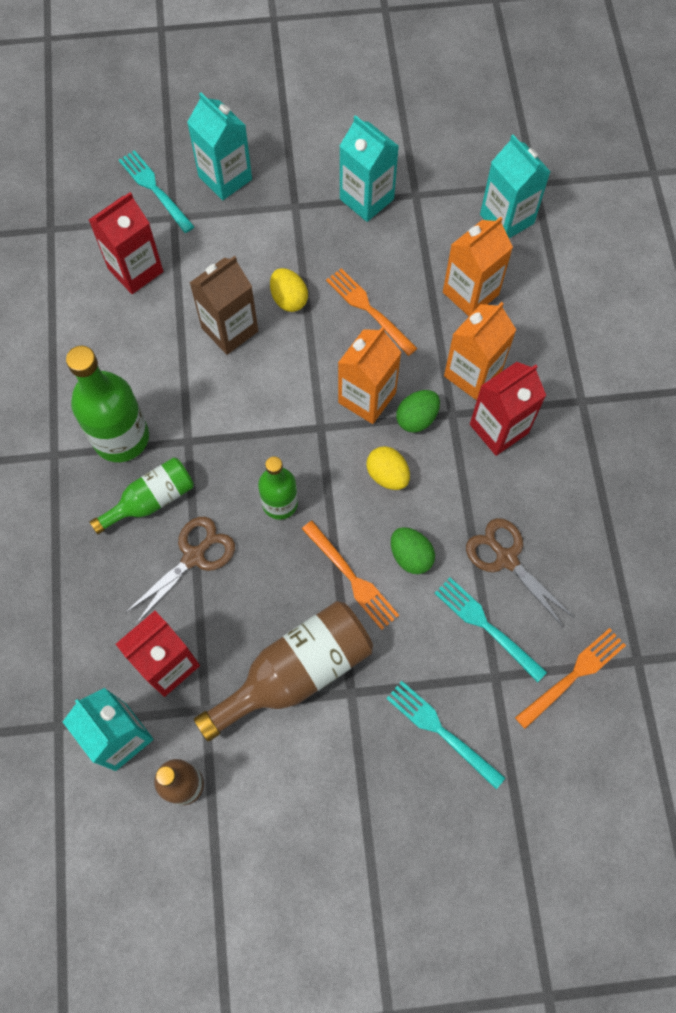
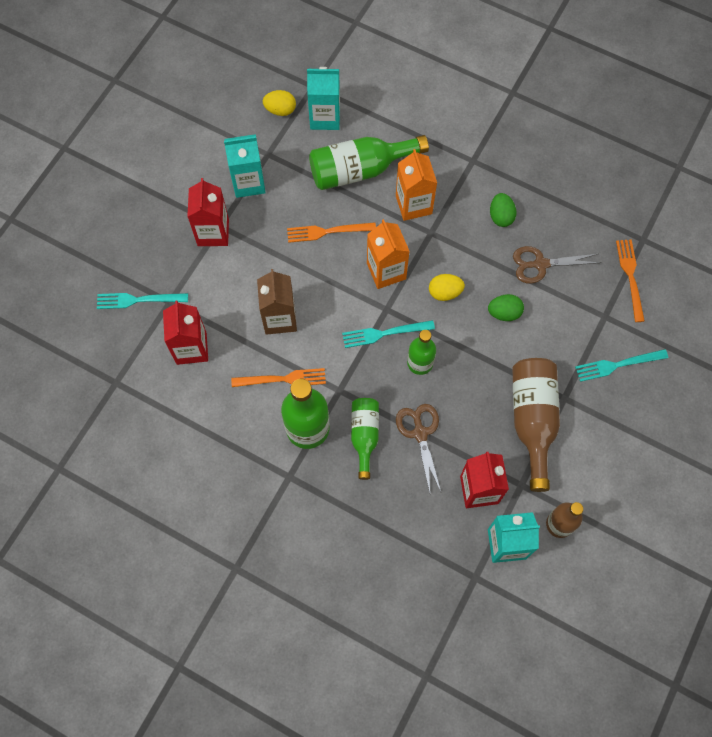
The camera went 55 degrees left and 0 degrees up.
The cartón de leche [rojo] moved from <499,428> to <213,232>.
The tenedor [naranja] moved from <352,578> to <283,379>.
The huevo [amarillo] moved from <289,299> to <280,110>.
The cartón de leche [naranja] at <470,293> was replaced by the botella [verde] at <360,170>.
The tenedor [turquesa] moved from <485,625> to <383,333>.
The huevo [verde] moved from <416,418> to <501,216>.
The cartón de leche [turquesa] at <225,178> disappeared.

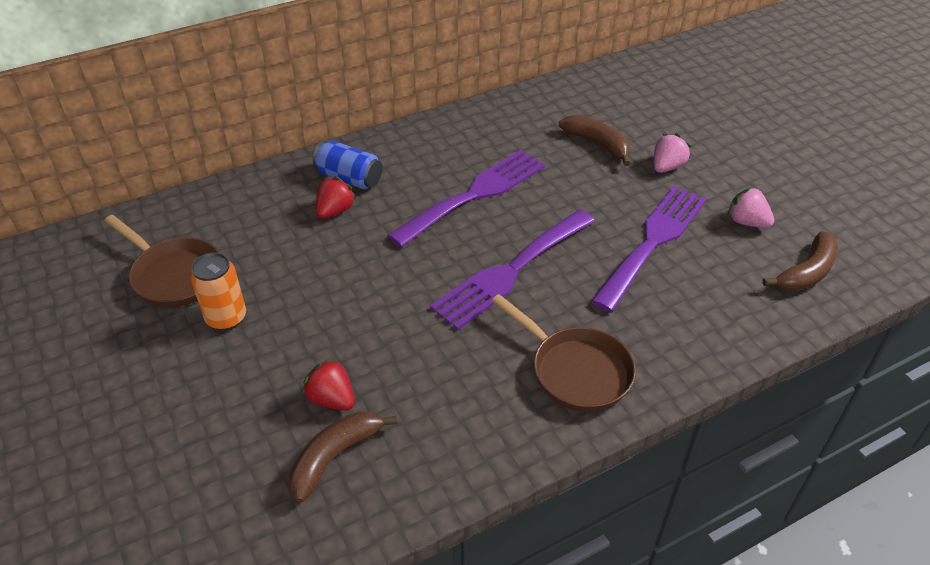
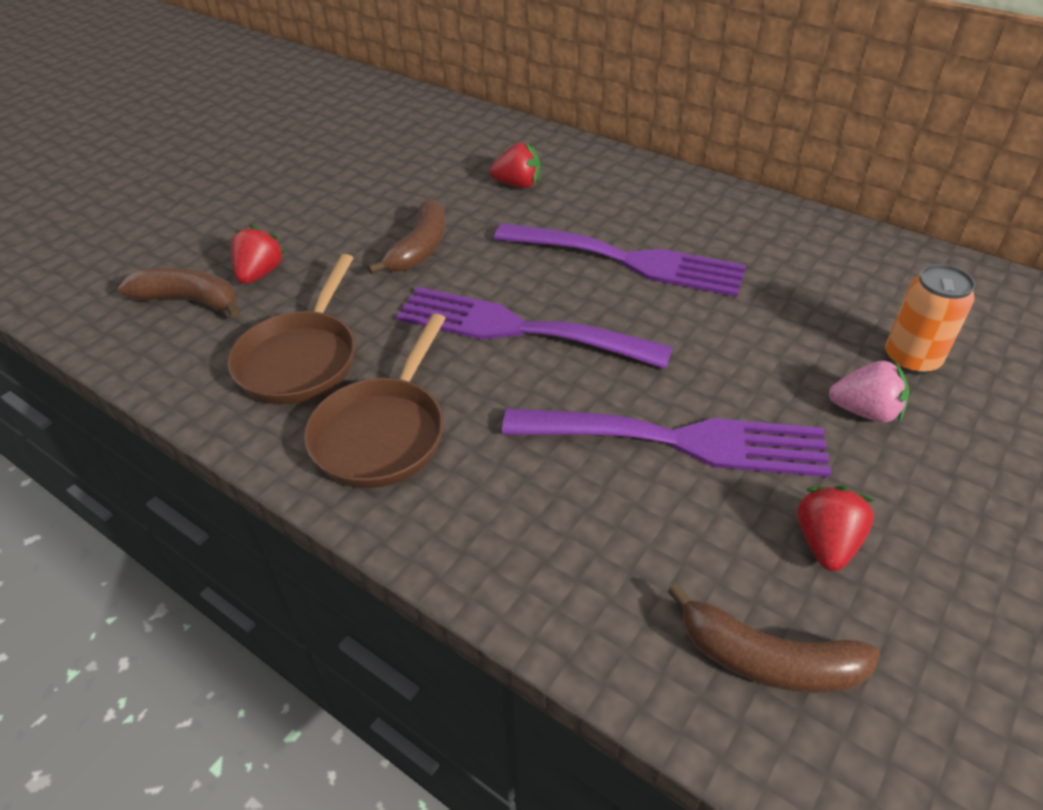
The camera went 65 degrees right and 0 degrees up.
The sartén [marrón] moved from <174,275> to <301,359>.
The plátano [marrón] moved from <598,144> to <420,248>.
The fresa [rosa] at <747,222> became the fresa [rojo] at <825,543>.
The lata [naranja] moved from <226,318> to <911,359>.
The lata [azul] at <349,178> disappeared.

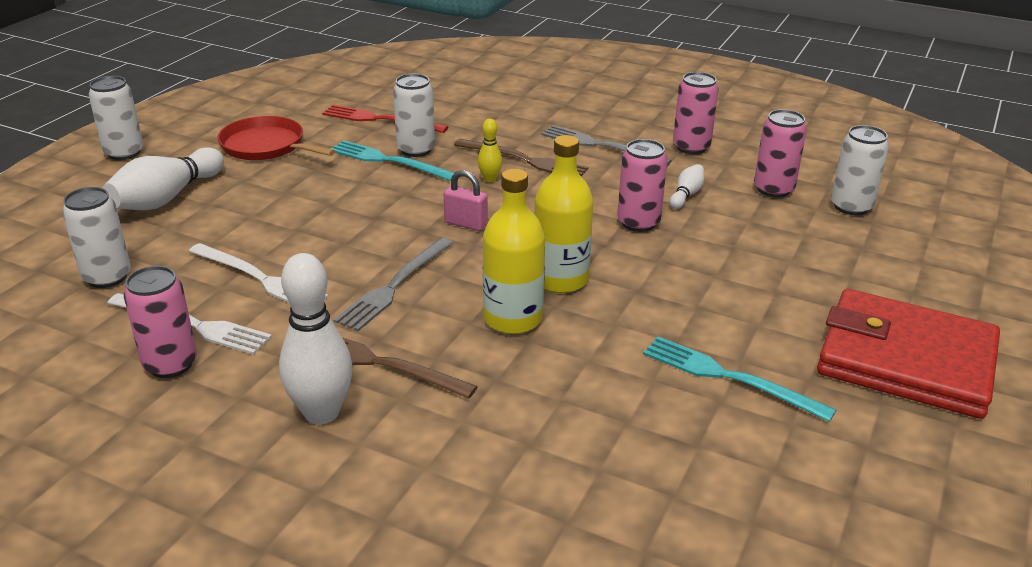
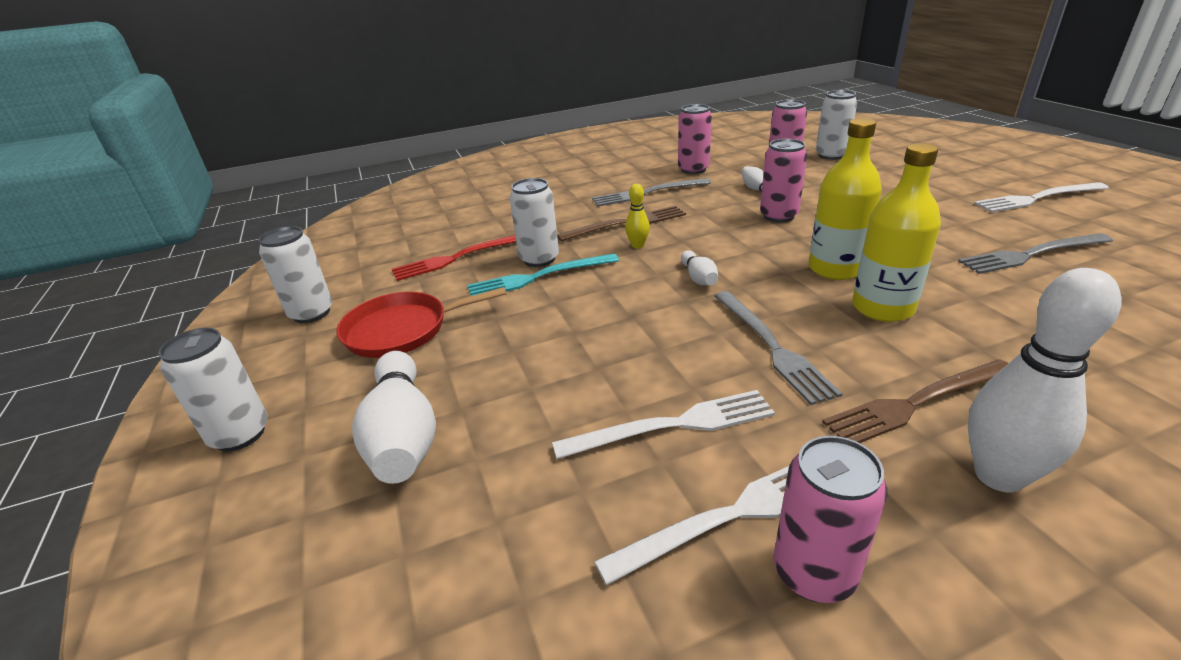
The camera went 45 degrees left and 0 degrees up.
The lata [blanco] moved from <107,277> to <311,313>.
The candado [rosa] at <466,224> was replaced by the bolo [blanco] at <698,278>.
The tenedor [turquesa] at <729,377> became the tenedor [gris] at <1031,254>.
The cartera [rojo] at <905,360> was replaced by the tenedor [blanco] at <1037,198>.

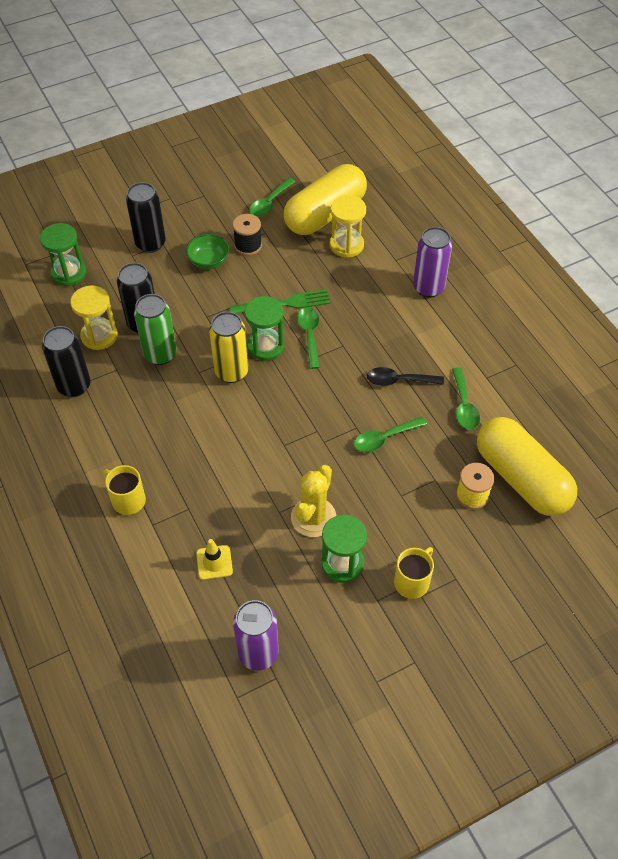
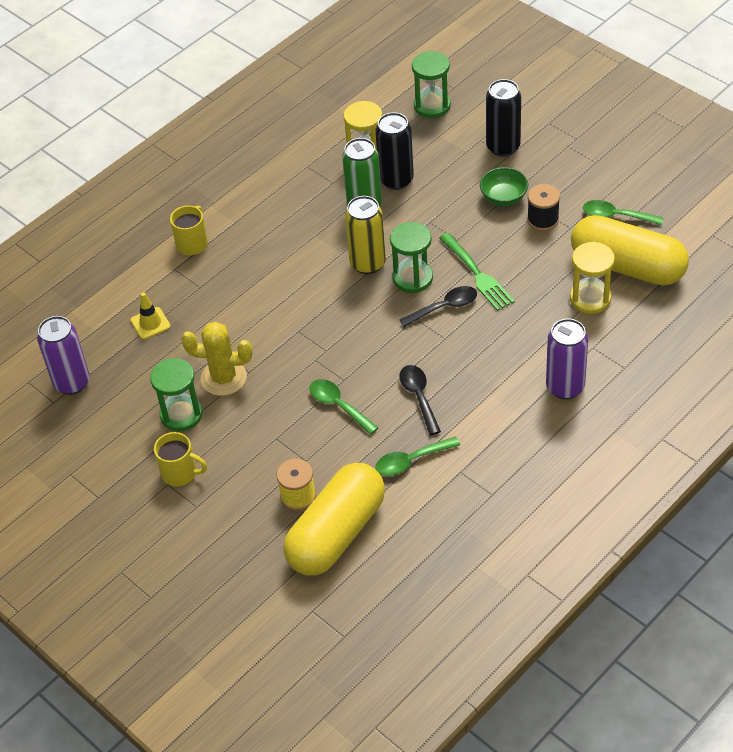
The camera went 75 degrees right and 5 degrees down.
The cuchara [verde] at <309,335> became the cuchara [negro] at <444,307>.
The lata [negro] at <74,386> disappeared.

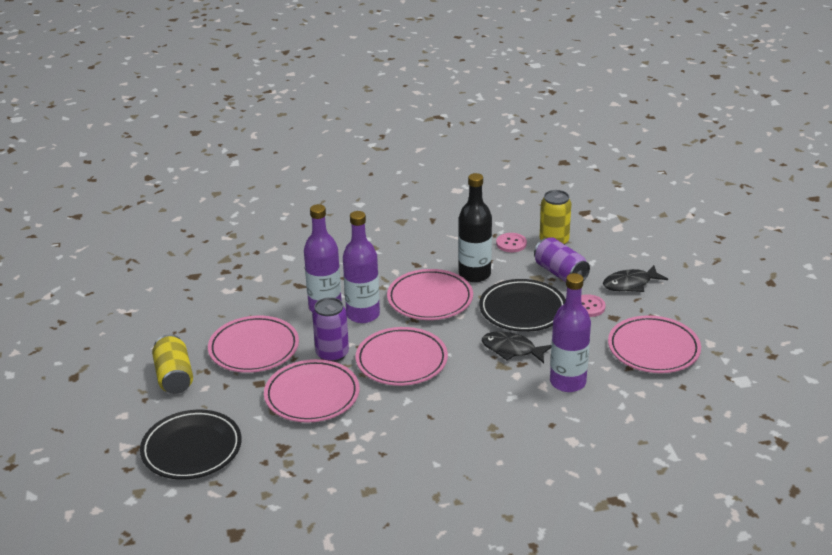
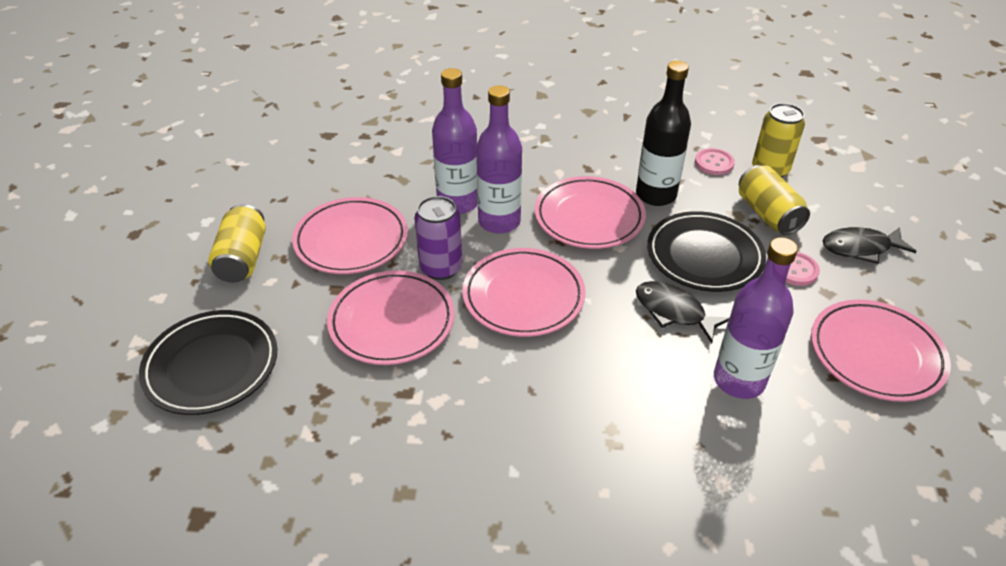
The camera went 15 degrees right and 10 degrees up.
The lata [morado] at <560,273> became the lata [amarillo] at <768,214>.

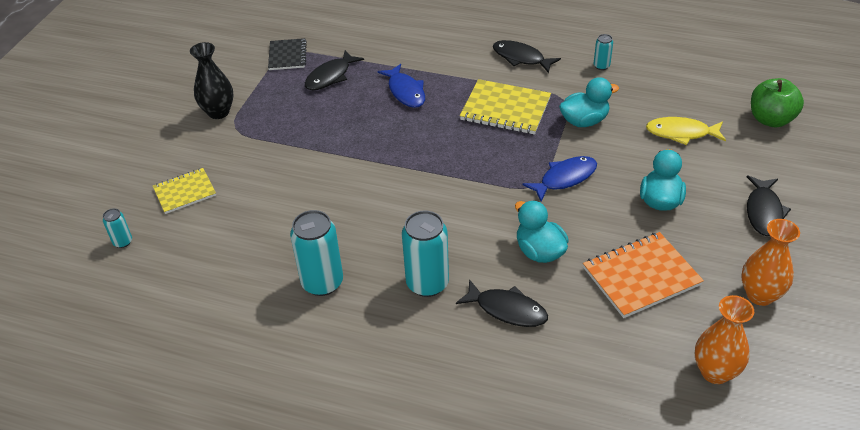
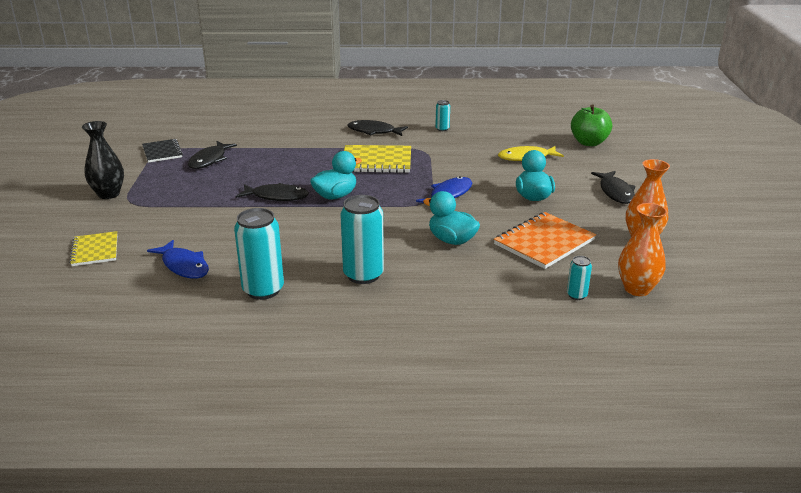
The camera went 20 degrees left and 15 degrees down.
The cuaderno [amarillo] at <185,192> turned 60 degrees counterclockwise.
The pez [azul] moved from <405,92> to <184,266>.
The pez [negro] moved from <507,309> to <276,196>.
The pato [turquesa] moved from <584,121> to <335,196>.
The lata [turquesa] moved from <123,242> to <576,295>.

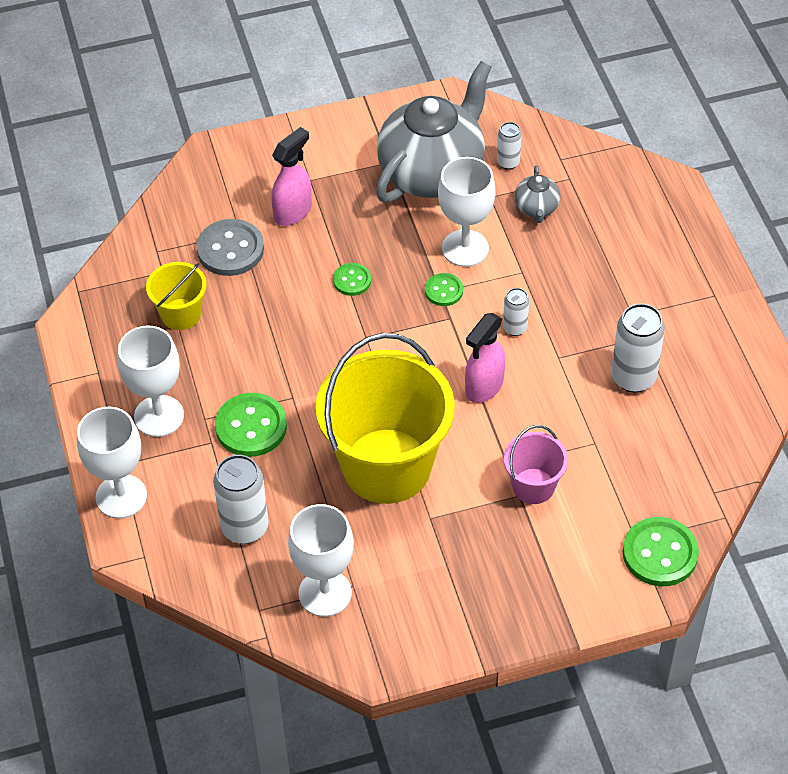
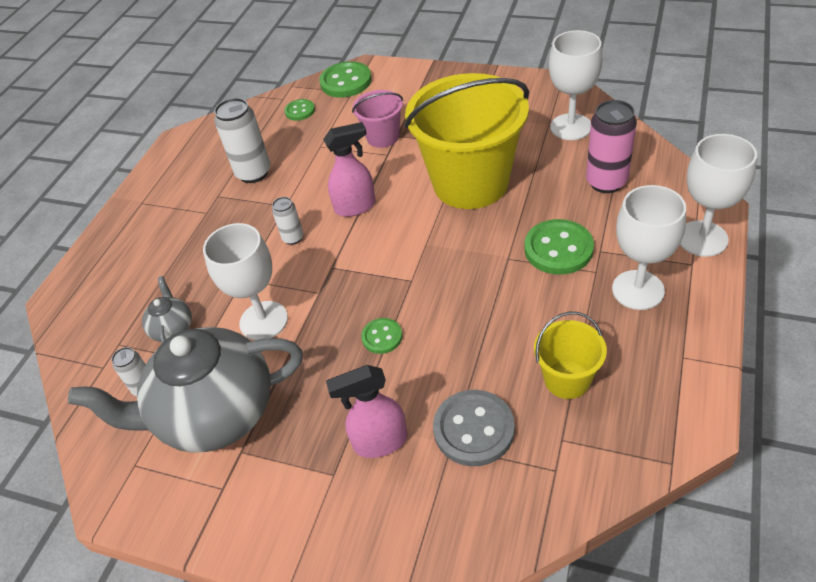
The camera went 140 degrees left and 5 degrees down.
The tetera [gris] at <536,208> turned 45 degrees counterclockwise.
The botón [verde] moved from <443,291> to <300,111>.
The lata [blanco] at <245,527> became the lata [rosa] at <606,182>.

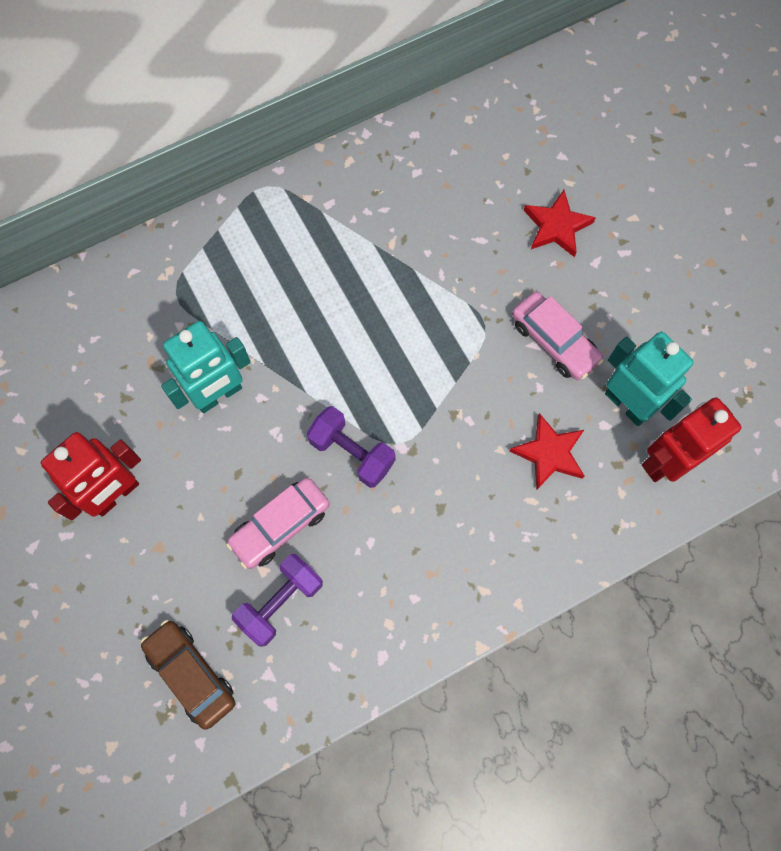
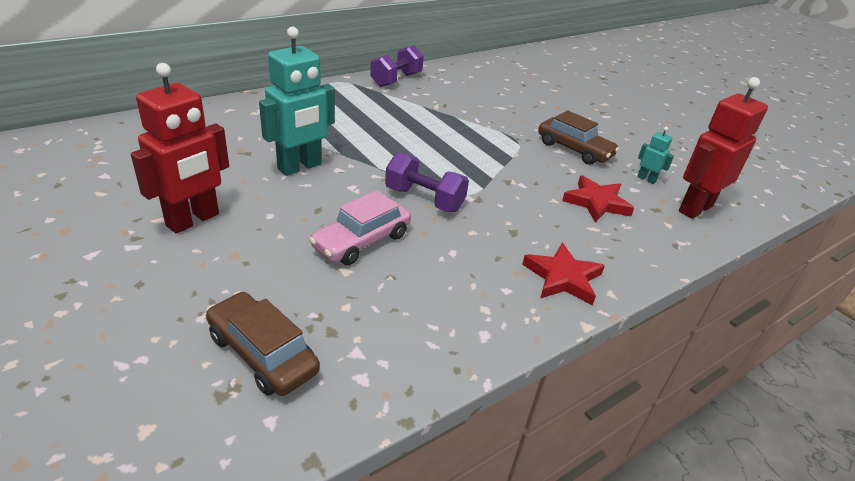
The camera went 10 degrees left and 35 degrees down.
The mancuerna [morado] moved from <280,602> to <396,80>.
The estrella [rojo] moved from <556,226> to <562,278>.
The coche [rosa] at <554,341> became the coche [marrón] at <574,149>.
The robot [turquesa] at <627,404> changed to 0.45 times the size.

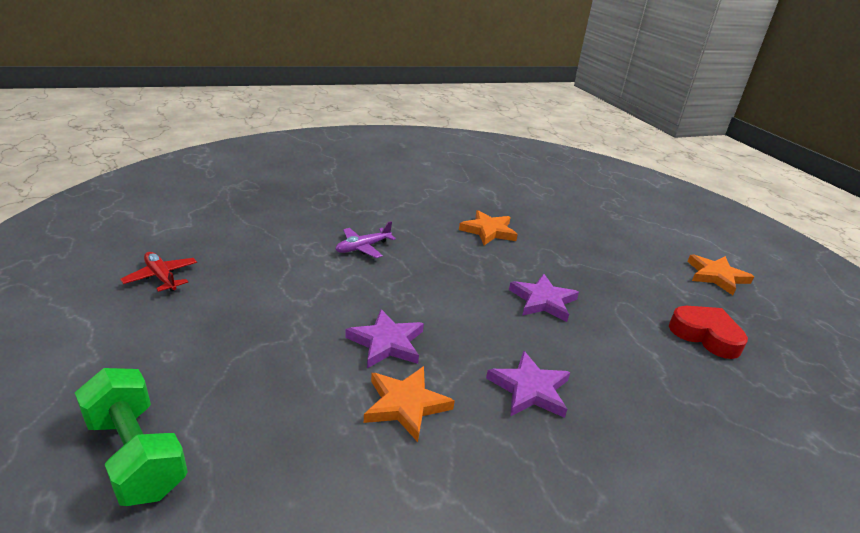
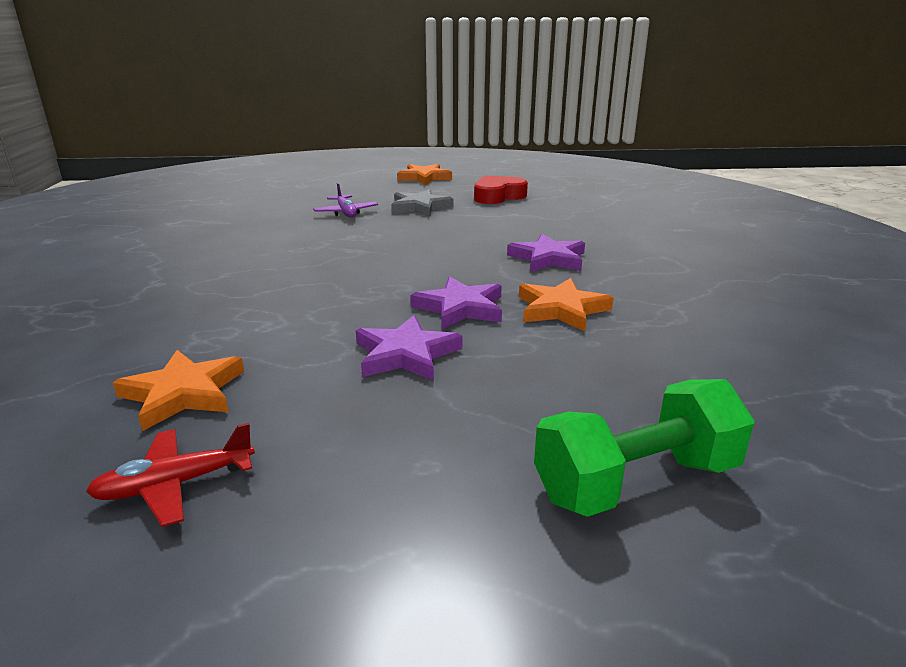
The camera went 70 degrees left and 5 degrees down.
The estrella [naranja] moved from <488,231> to <183,393>.
The avión [morado] moved from <363,248> to <346,213>.
The estrella [morado] moved from <543,301> to <406,354>.
The estrella [gris] at <420,207> appeared.

